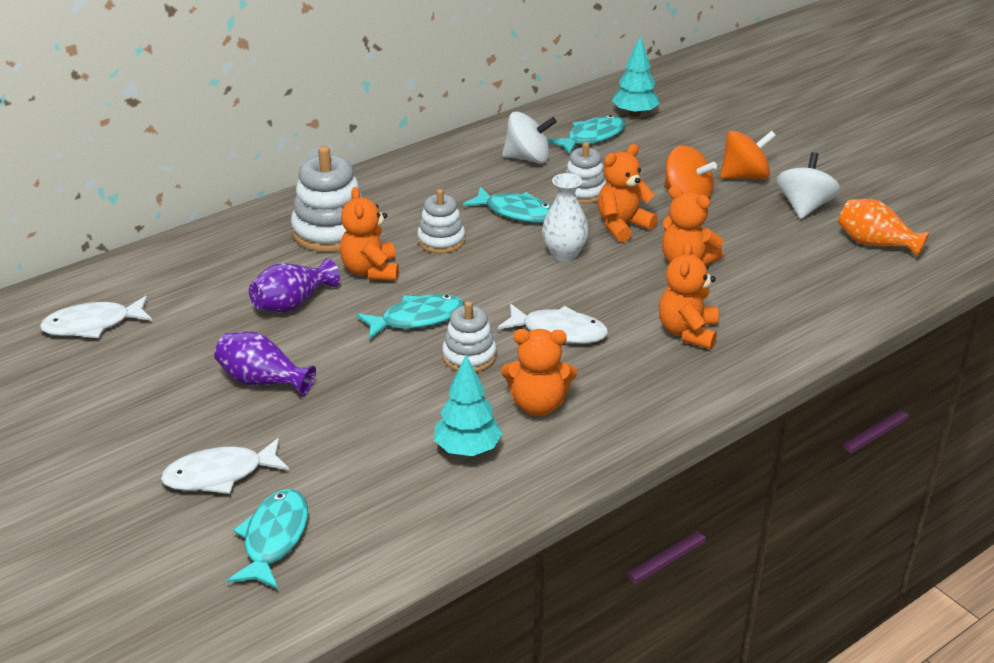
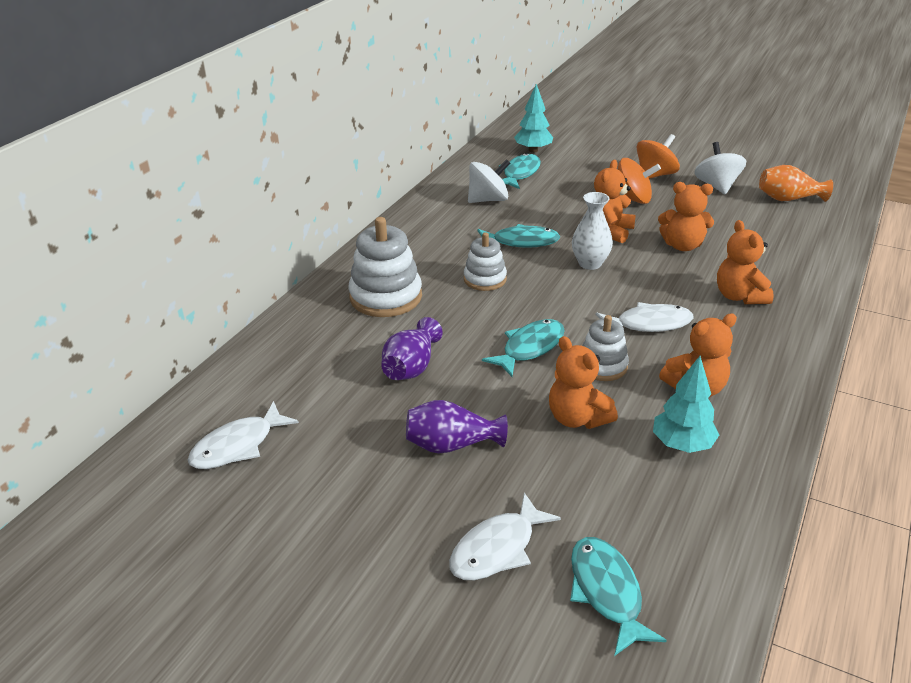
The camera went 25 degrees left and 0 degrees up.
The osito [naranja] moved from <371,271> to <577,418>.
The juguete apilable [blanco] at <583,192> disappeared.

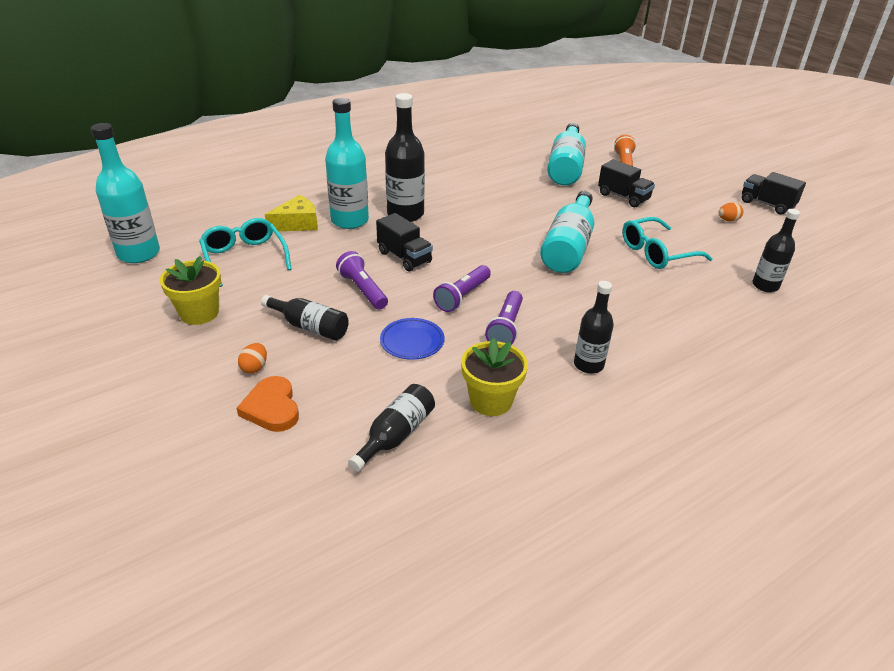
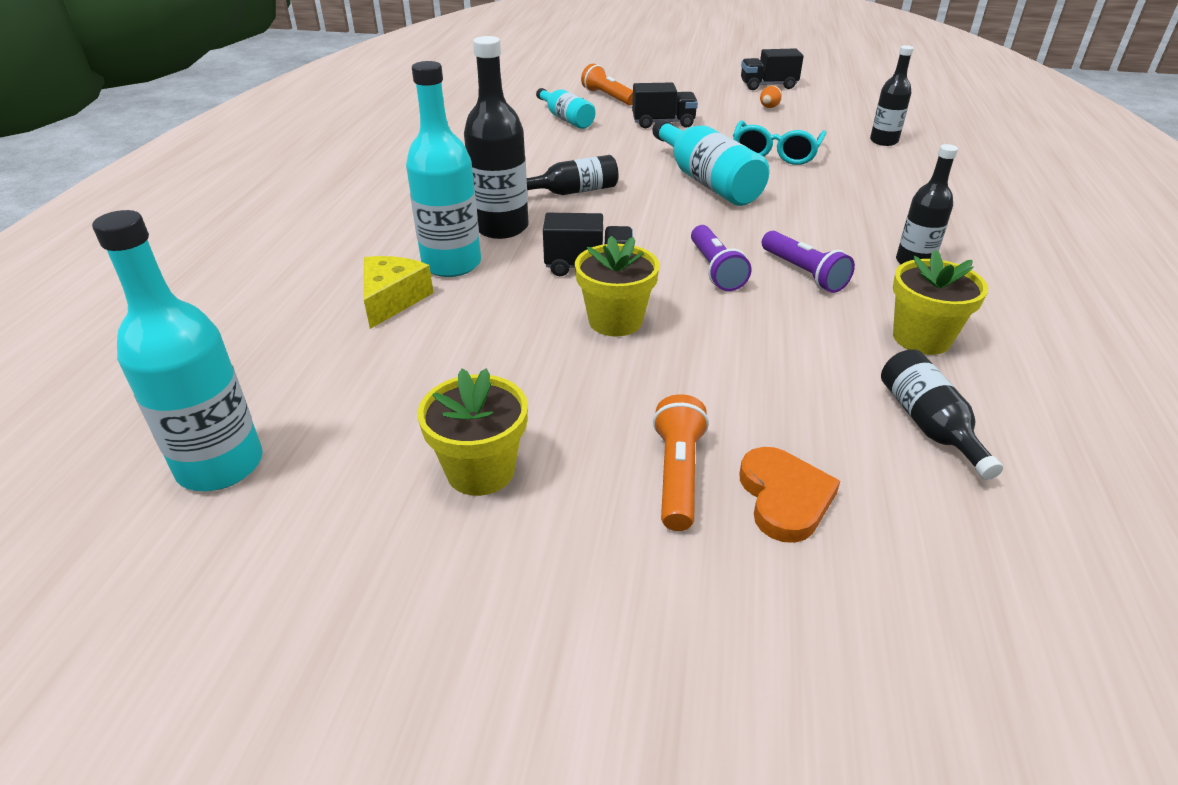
The camera went 45 degrees left and 0 degrees up.
The botella [negro] moved from <310,327> to <574,191>.
The botella [turquesa] at <566,167> changed to 0.62 times the size.
The lámpara de mano [morado] at <363,290> was replaced by the maceta [amarillo] at <615,321>.
The huevo [naranja] at <254,367> was replaced by the lámpara de mano [naranja] at <677,475>.
The corazón [naranja] at <272,408> turned 120 degrees counterclockwise.
The gafas [turquesa] at <244,257> disappeared.
The plato [azul] at <412,341> disappeared.

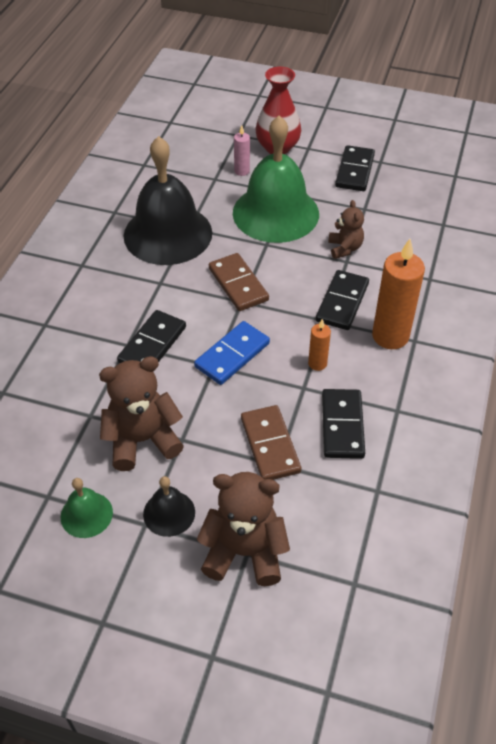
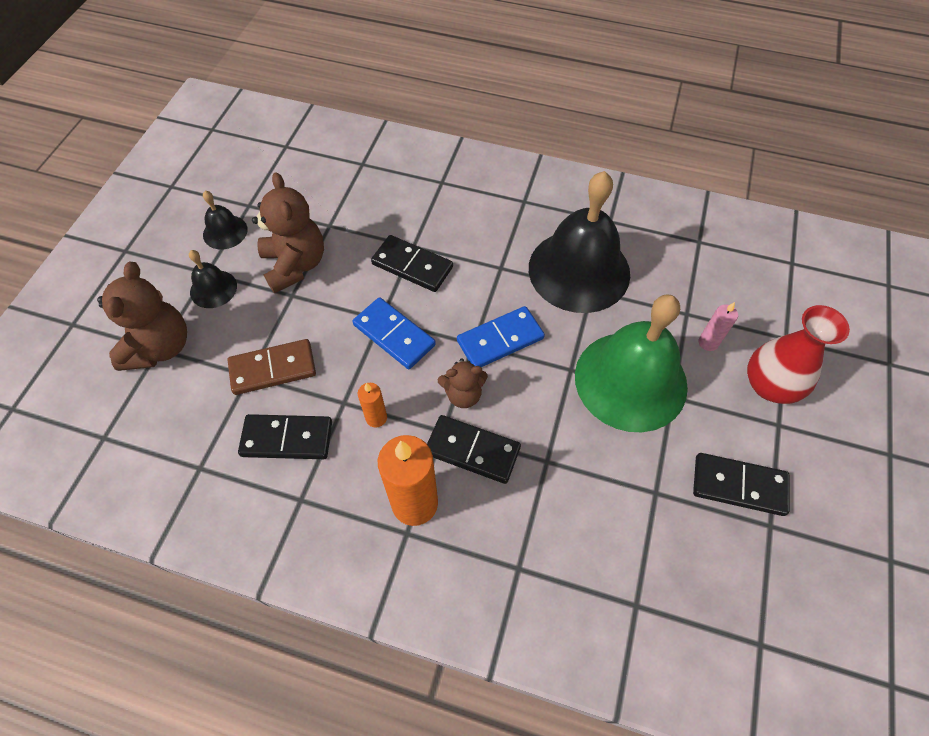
The camera went 90 degrees right and 10 degrees up.
The campana [verde] at <86,514> became the campana [negro] at <225,232>.
The osito [marrón] moved from <345,248> to <463,394>.
The ficha de dominó [marrón] at <238,284> became the ficha de dominó [azul] at <500,340>.

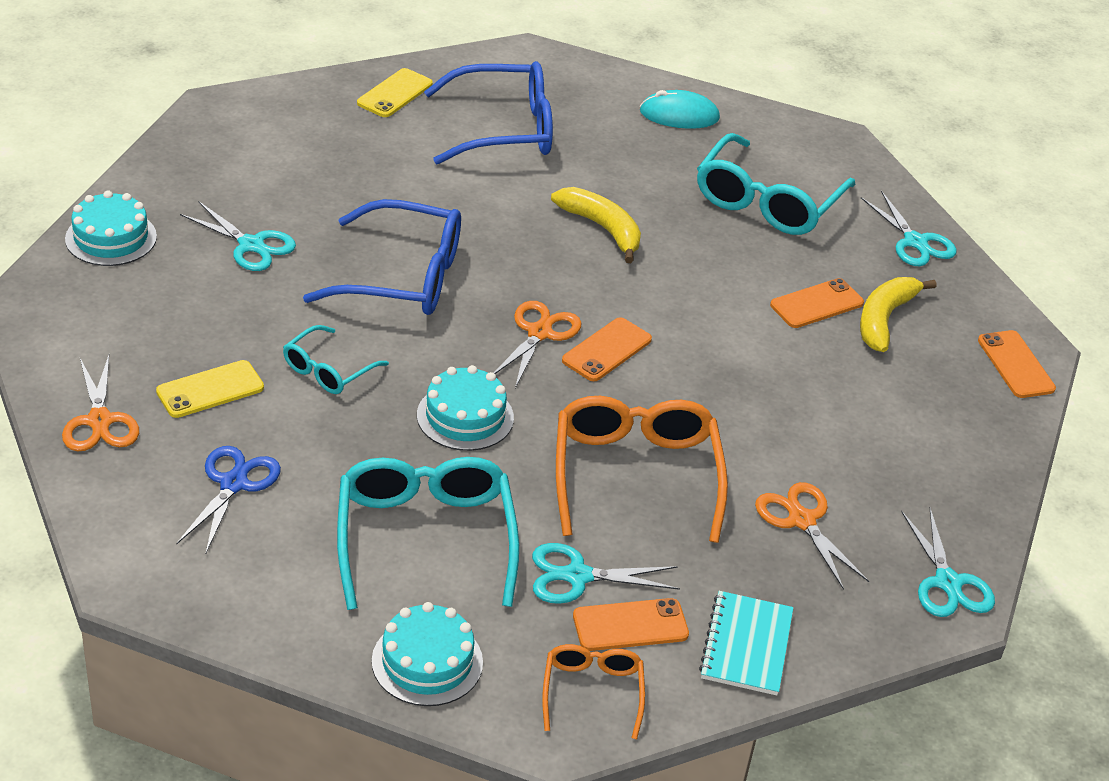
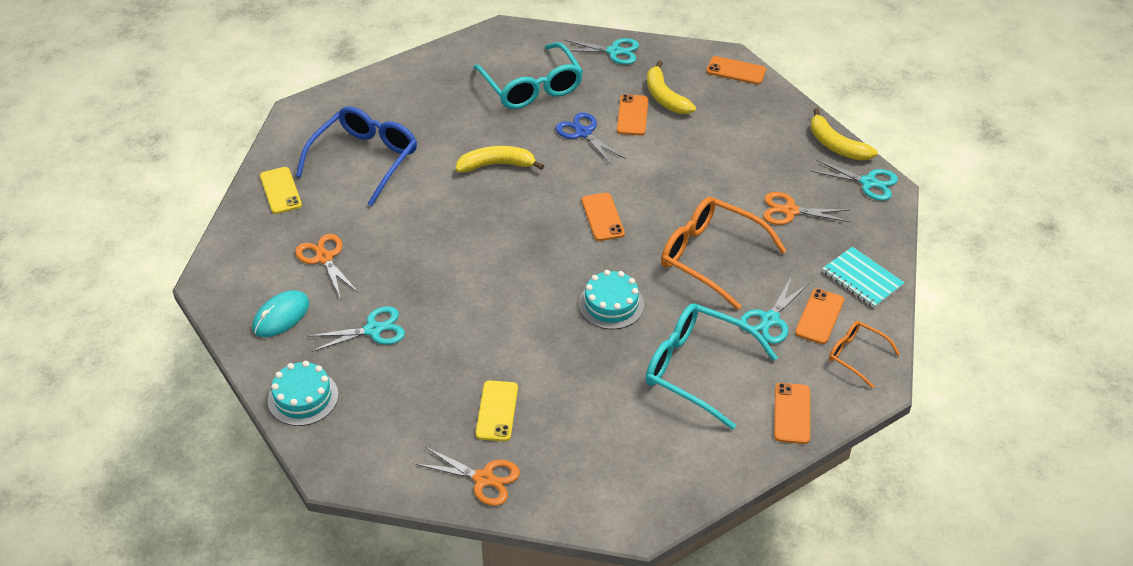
The camera went 50 degrees left and 5 degrees up.
The ratón [turquesa] moved from <679,115> to <281,316>.
The tijeras [naranja] moved from <539,333> to <324,258>.
The tijeras [azul] moved from <233,484> to <583,133>.
The tarta [turquesa] at <427,661> was replaced by the móvil [naranja] at <792,413>.
The plátano [amarillo] at <836,145> appeared.
The gafas [turquesa] at <328,370> disappeared.
The gafas [azul] at <403,277> disappeared.

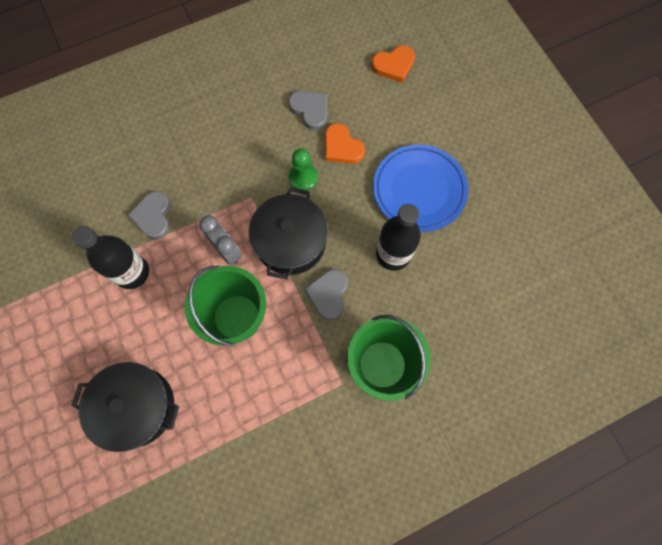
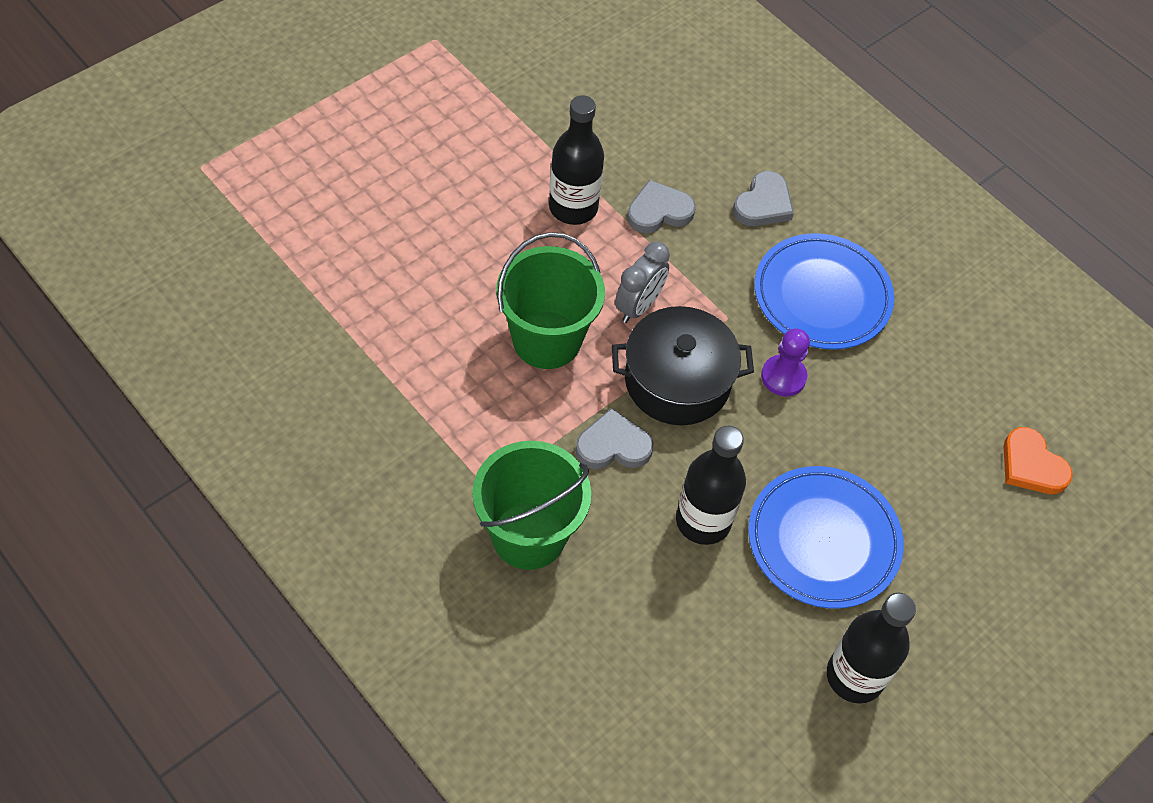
The camera went 70 degrees right and 15 degrees down.
The corazón [gris] moved from <310,110> to <763,204>.
The plato [azul] at <821,296> appeared.
The peón [verde] at <303,178> became the peón [morado] at <783,377>.
The botella [negro] at <854,676> appeared.
The olla [negro] at <136,407> disappeared.
The corazón [naranja] at <342,147> disappeared.

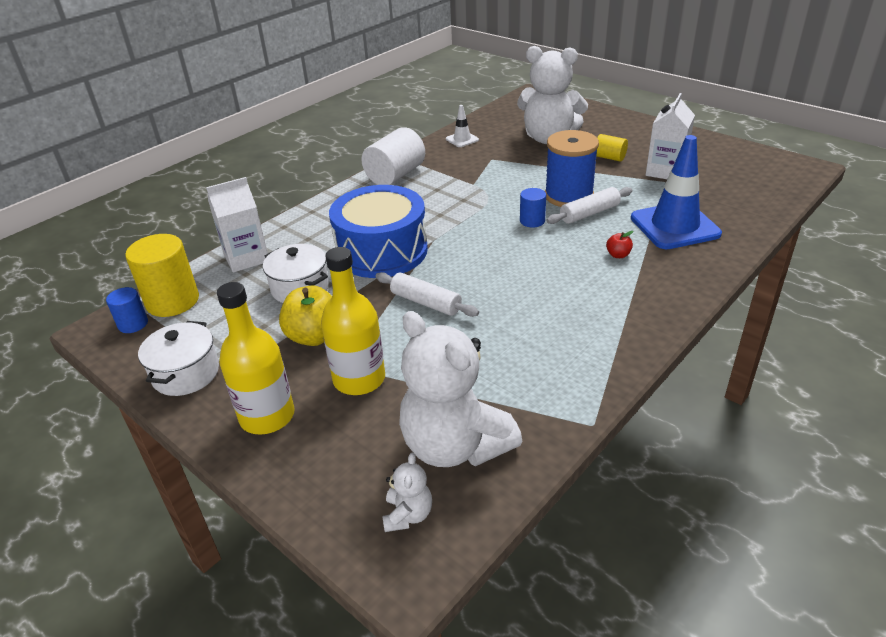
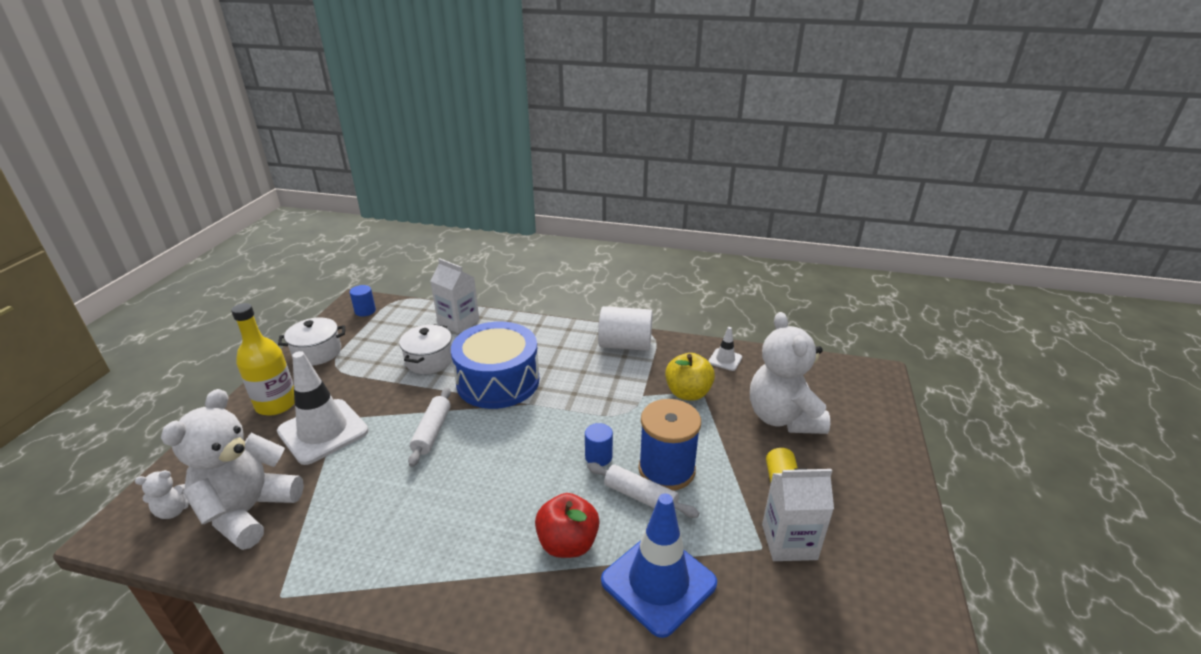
The camera went 60 degrees right and 5 degrees down.
The botella [amarillo] at <359,379> was replaced by the cono de tráfico [blanco] at <323,431>.
The manzana [rojo] at <618,255> changed to 2.12 times the size.
The manzana [amarillo] moved from <314,336> to <688,393>.
The cilindro [amarillo] at <172,301> disappeared.

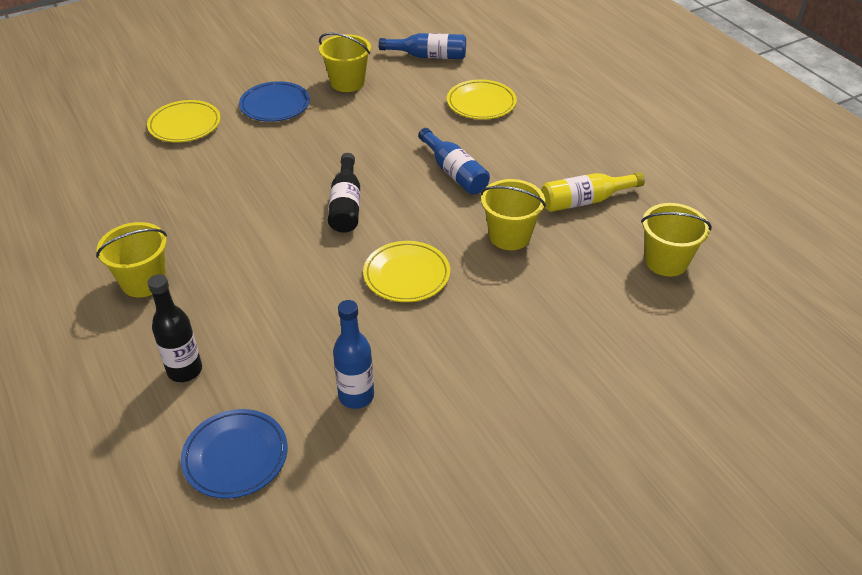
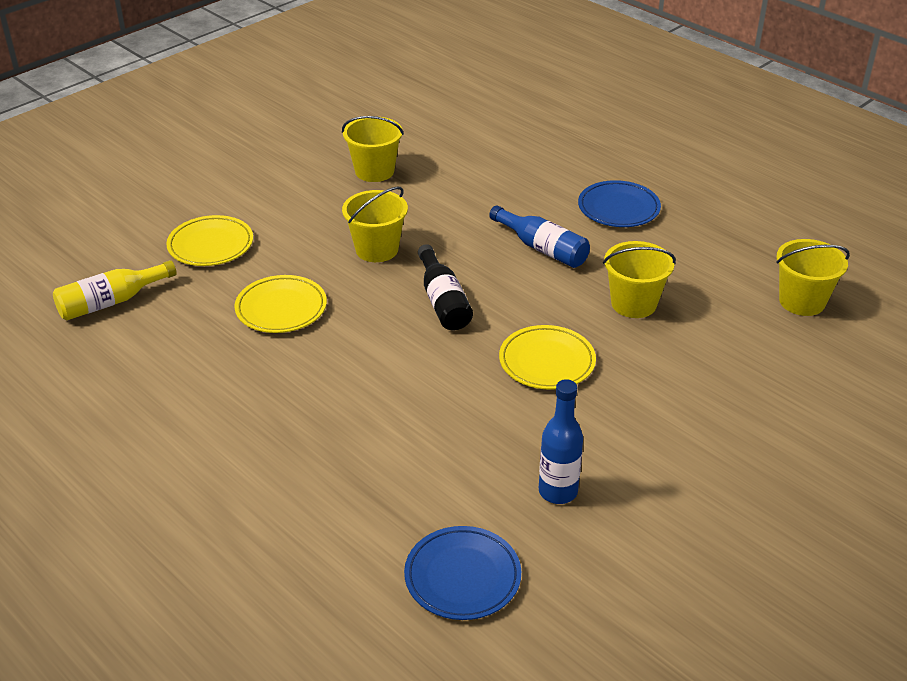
The camera went 15 degrees left and 5 degrees down.
The botella [amarillo] moved from <585,201> to <111,302>.
The plato [amarillo] moved from <481,103> to <281,308>.
The balde [amarillo] moved from <143,282> to <377,249>.
The plato [azul] moved from <275,105> to <618,208>.
The botella [negro] at <185,370> disappeared.
The botella [azul] at <428,56> disappeared.

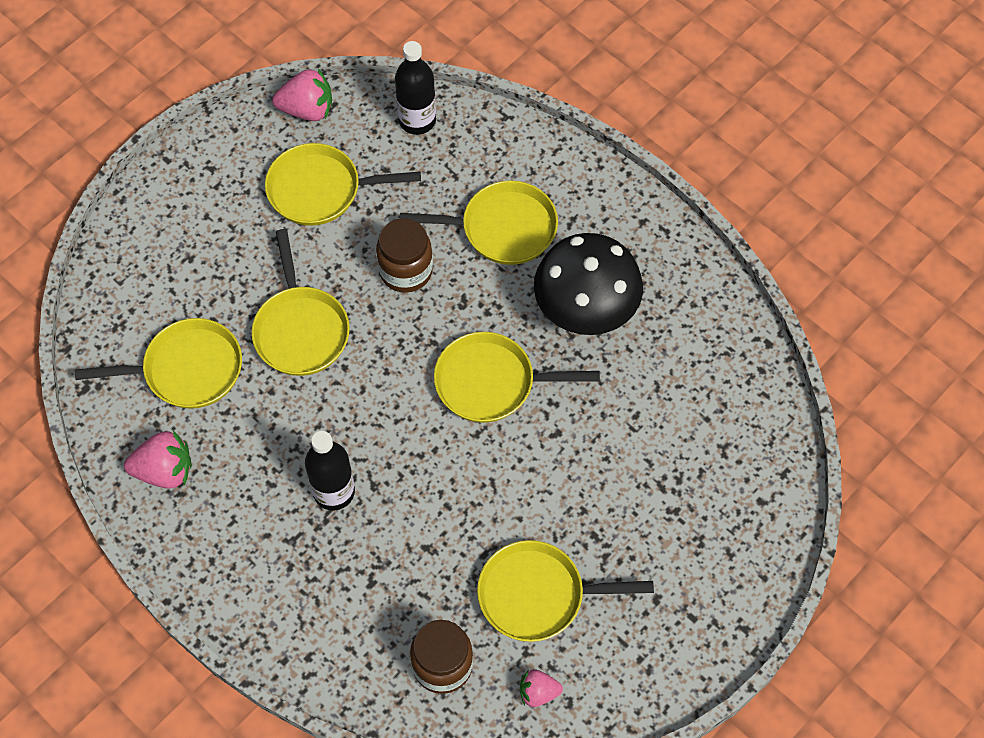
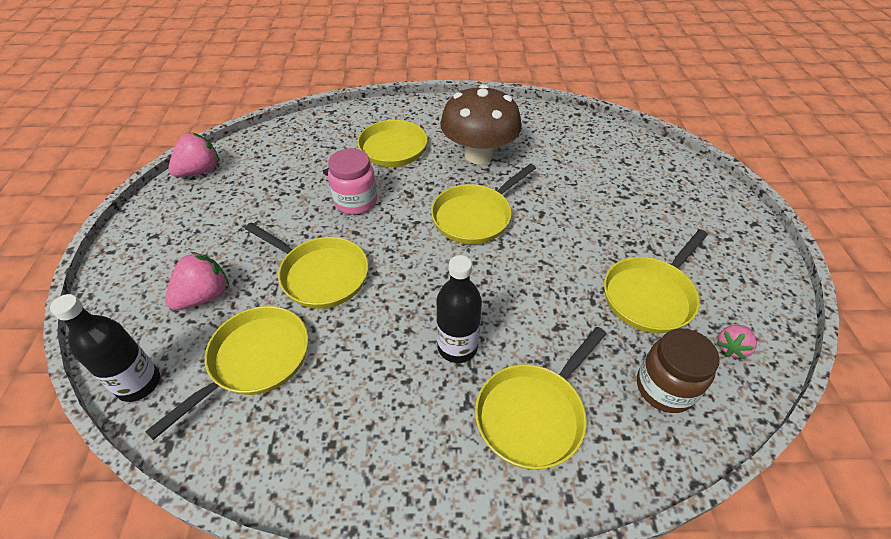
The camera went 45 degrees left and 15 degrees down.
The botella [negro] moved from <417,120> to <139,384>.
The fresa [rosa] moved from <164,471> to <204,296>.
The tarro [marrón] at <406,271> became the tarro [rosa] at <356,202>.
The seta [negro] at <585,310> became the seta [marrón] at <479,155>.
The sartén [amarillo] moved from <321,190> to <533,414>.

